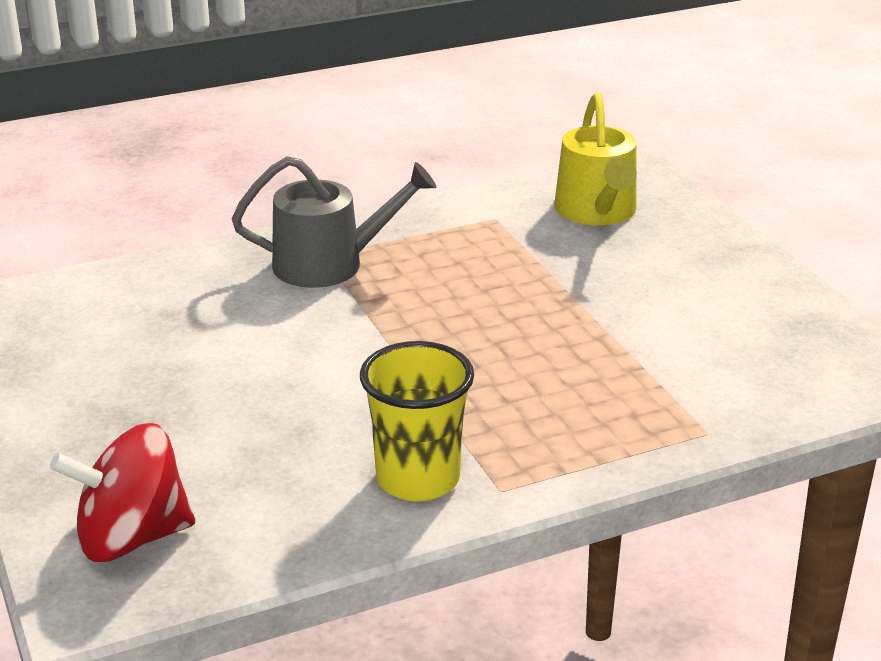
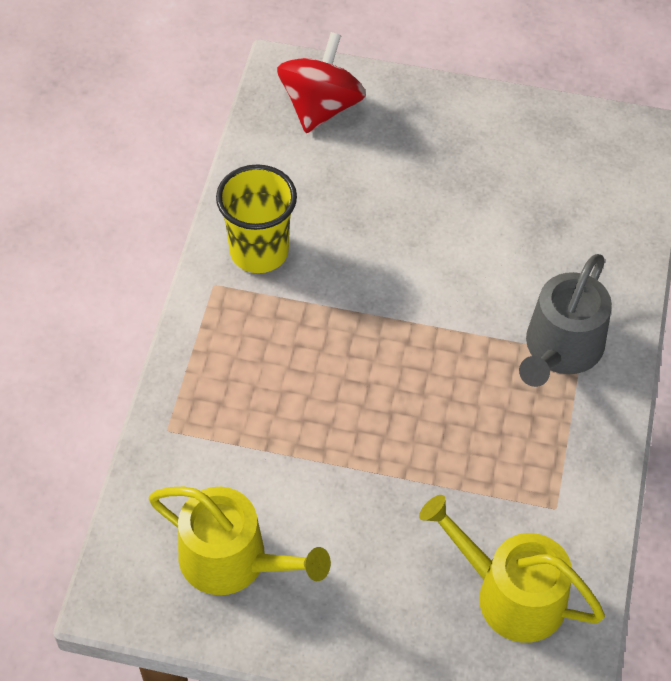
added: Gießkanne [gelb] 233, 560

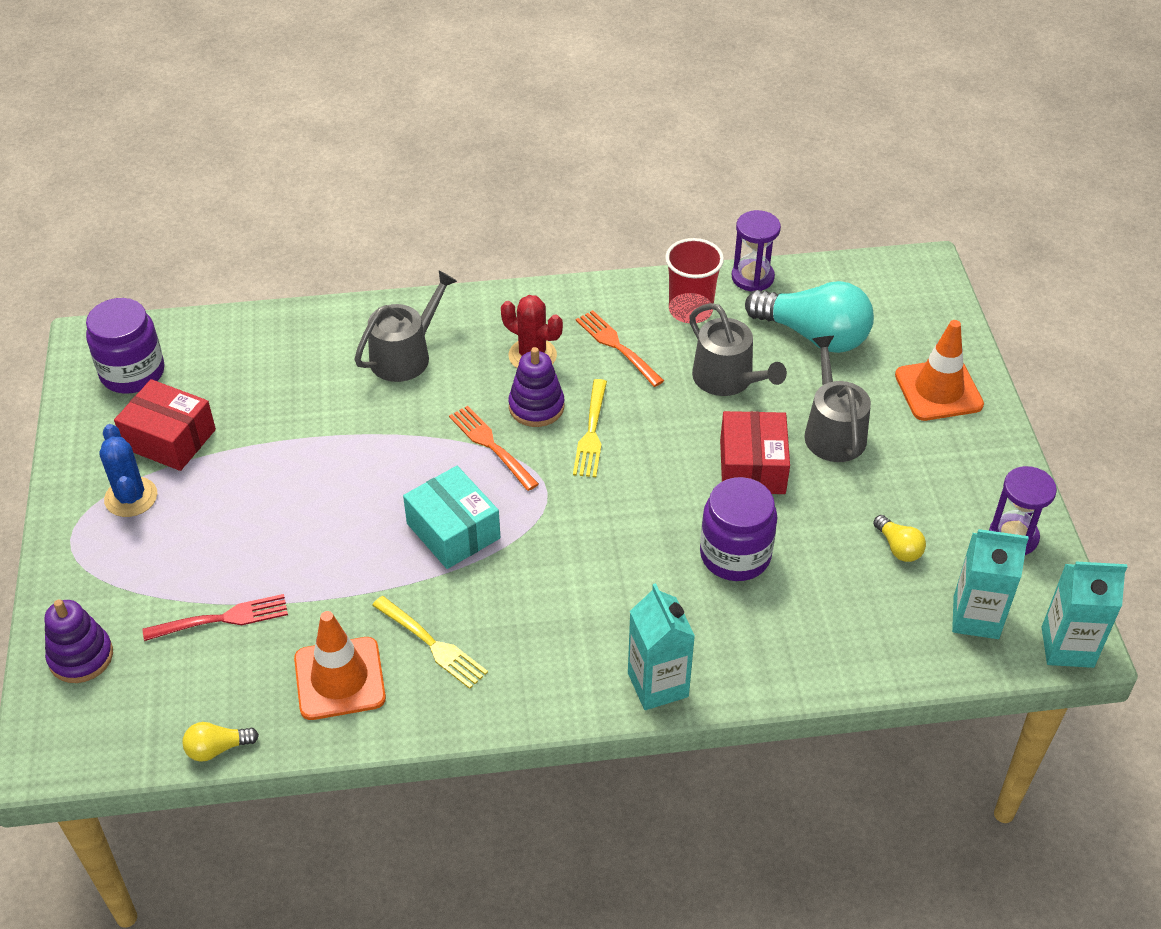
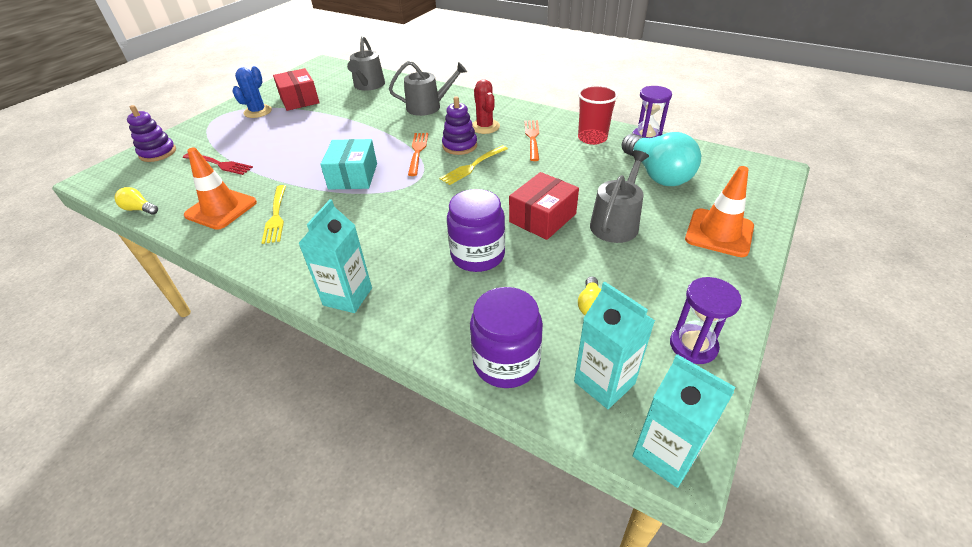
moved: Einmachglas [lila] 132, 372 to 506, 362; Gießkanne [grau] 728, 379 to 368, 85

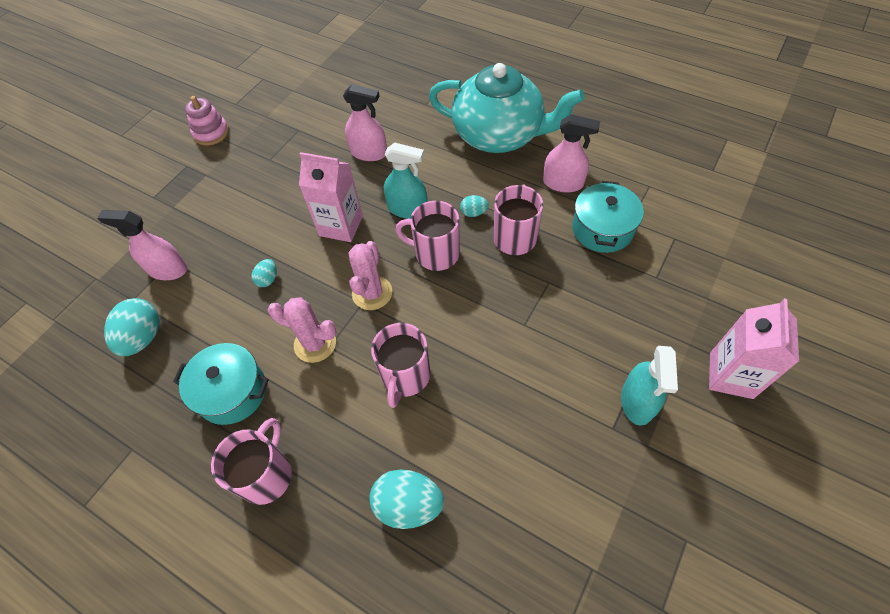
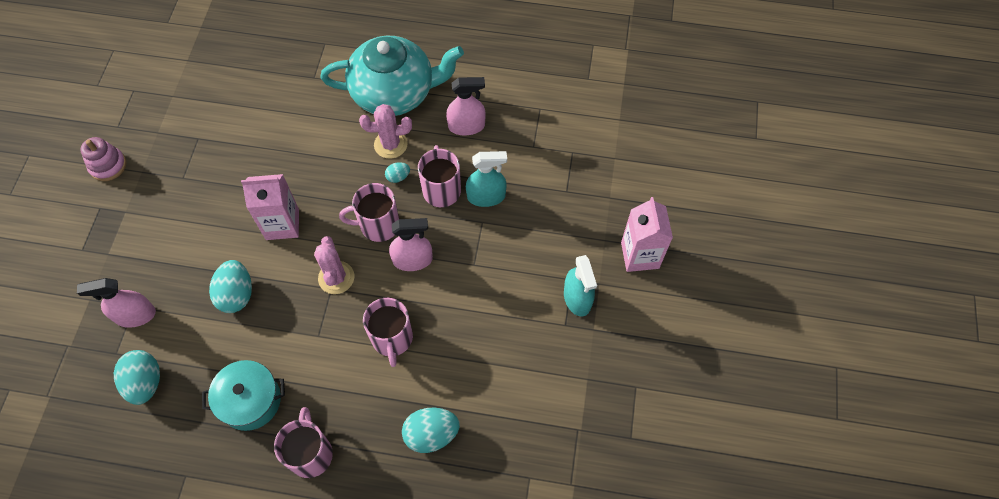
removed: Kochtopf [türkis] 602, 229
moved: Kaktus [rosa] 315, 344 to 390, 144; Sprühflasche [rosa] 369, 153 to 412, 260; Sprühflasche [türkis] 407, 209 to 486, 196
resized: Ei [türkis] 268, 279 = 236, 294 x1.92

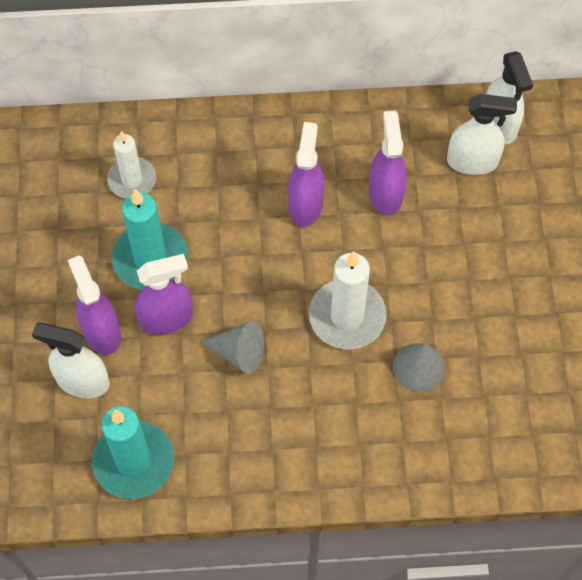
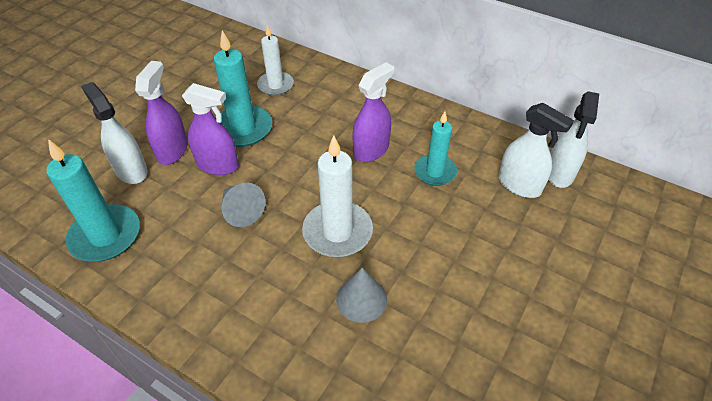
replaced: Sprühflasche [lila] 386, 193 to Kerze [türkis] 435, 172

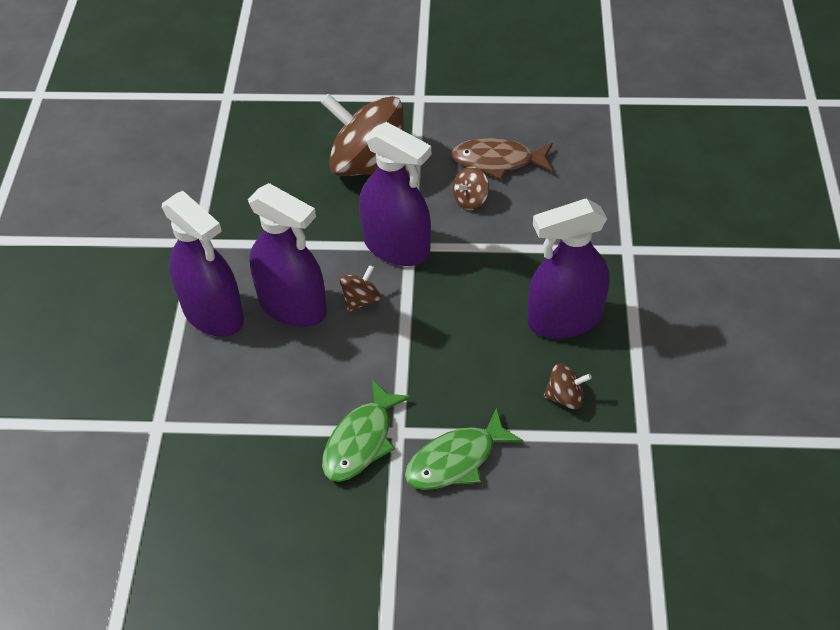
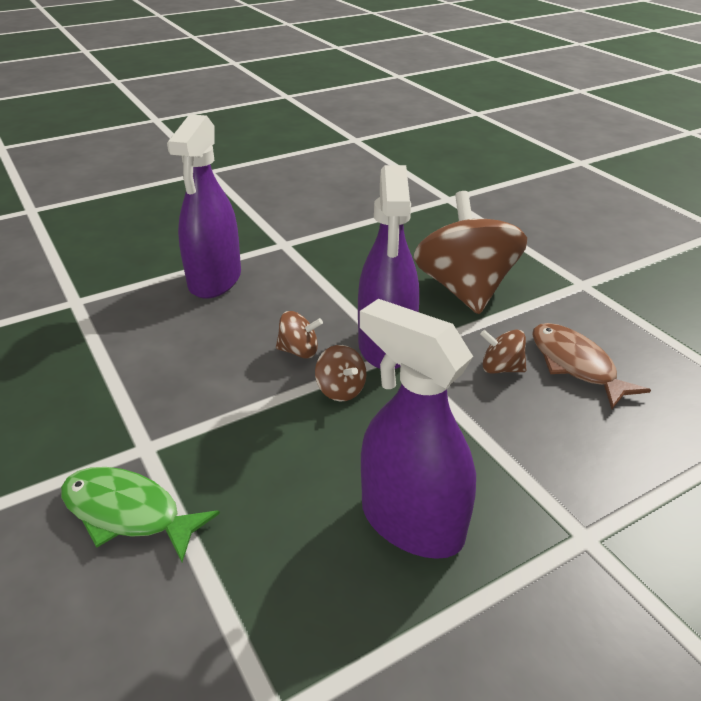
removed: Sprühflasche [lila] 293, 306; Fisch [grün] 361, 441
moved: Kreisel [braun] 565, 397 to 340, 390

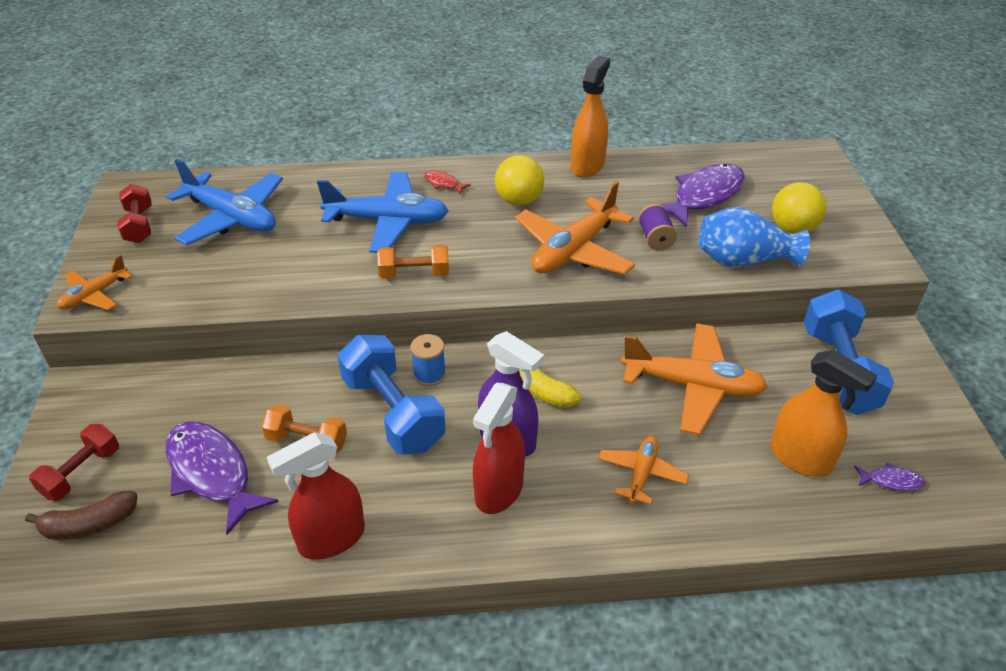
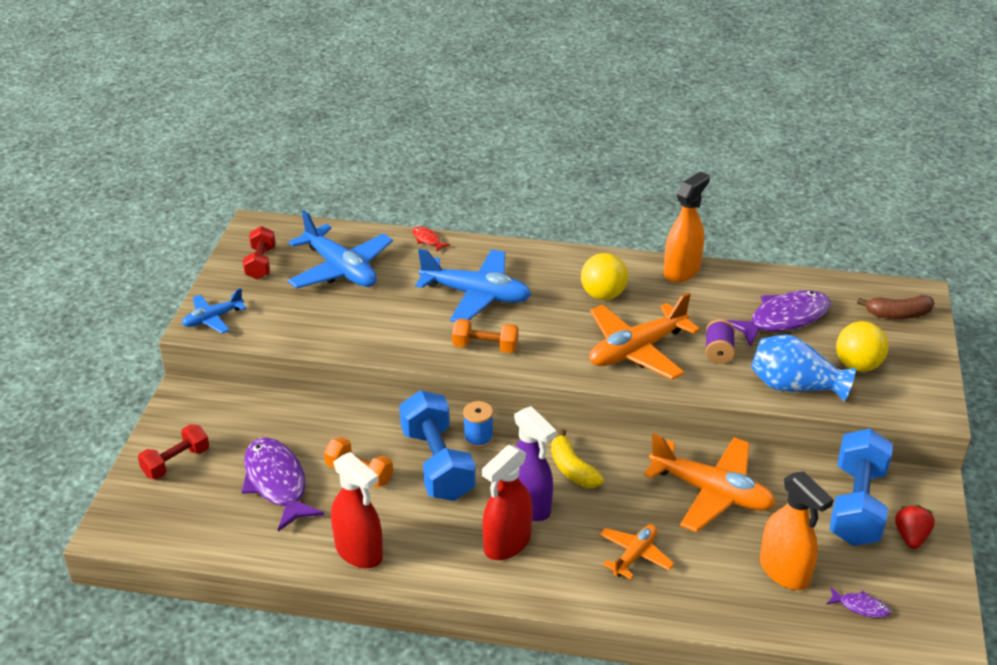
added: Erdbeere [rot] 911, 537
moved: Banane [braun] 89, 524 to 897, 314; Fisch [rot] 443, 183 to 427, 240
recoloured: Flugzeug [orange] 94, 295 to Flugzeug [blau] 213, 319
turned: Sprühflasche [rot] 331, 538 = 359, 552 120 degrees counterclockwise

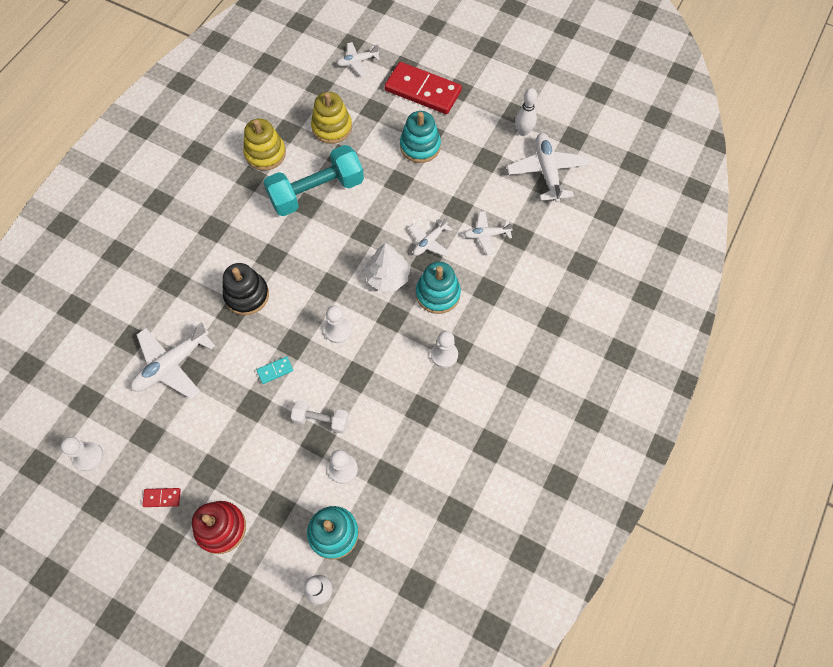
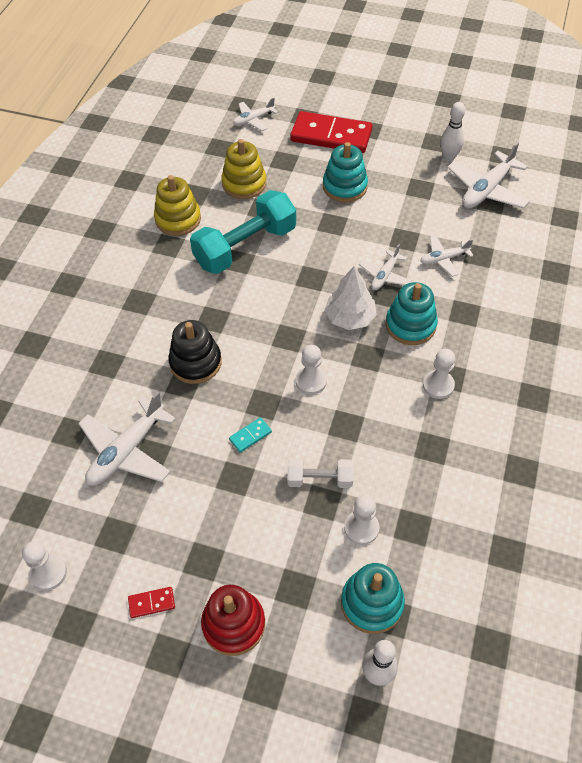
turned: Flugzeug [weiß] 547, 172 = 487, 190 120 degrees counterclockwise

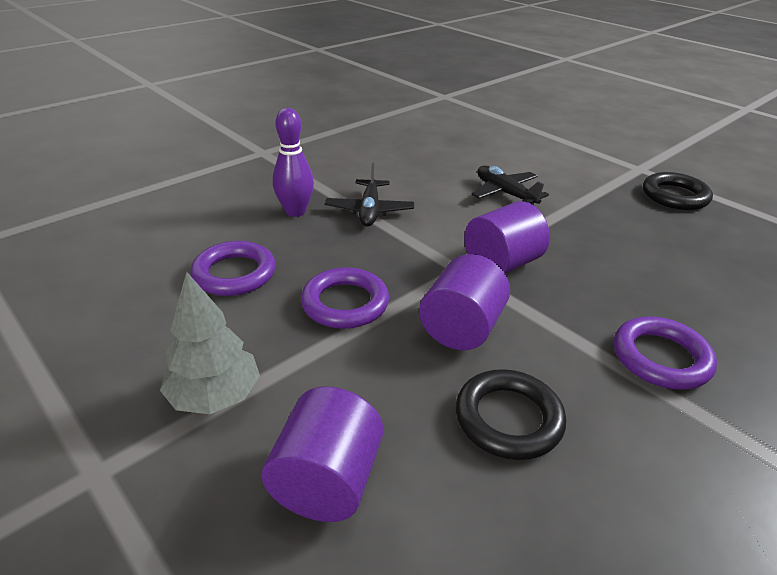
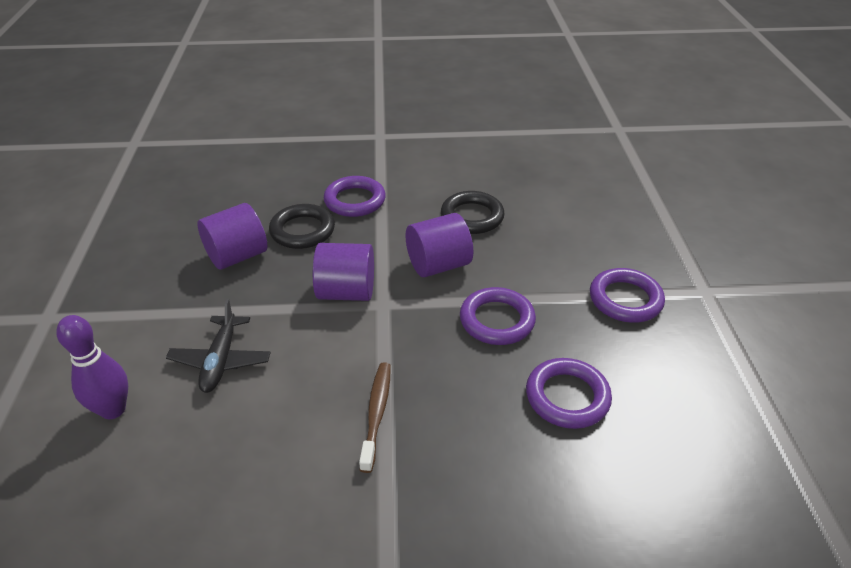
moved: Vollzylinder [lila] 327, 481 to 237, 256; Bowlingkegel [lila] 295, 212 to 113, 409; Ring [schwarz] 674, 196 to 302, 231
replaced: Baum [grau] 215, 396 to Ring [lila] 625, 299; Flugzeug [schwarz] 369, 210 to Zahnbürste [braun] 376, 413

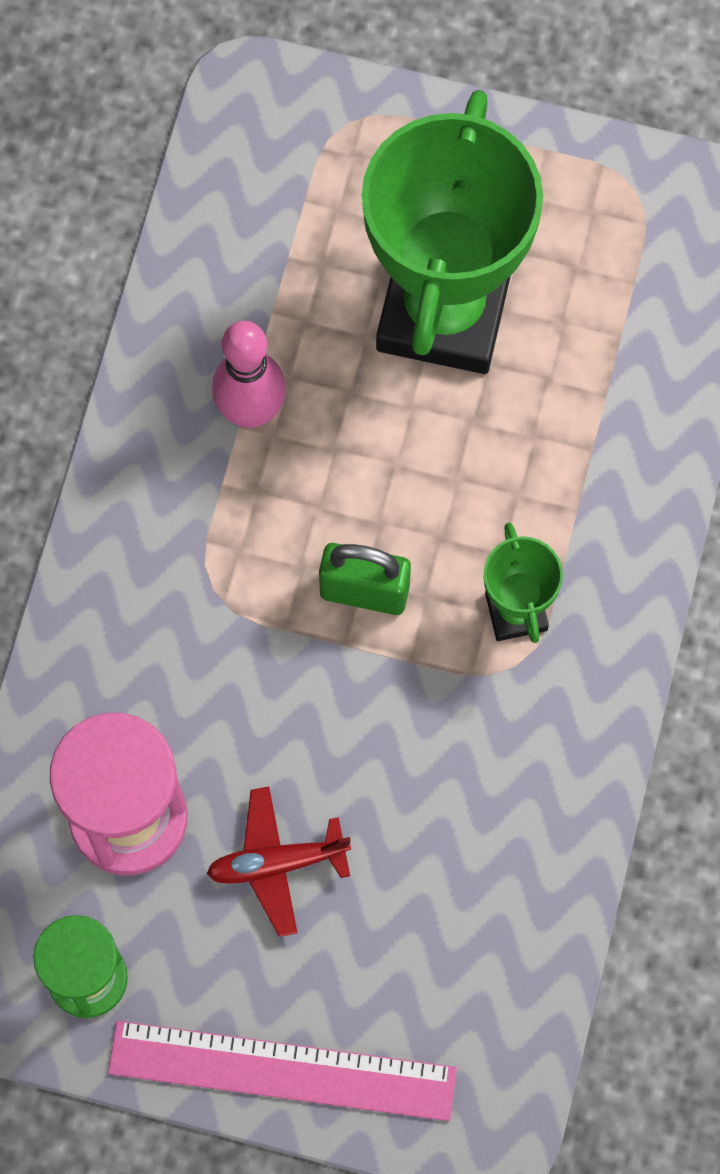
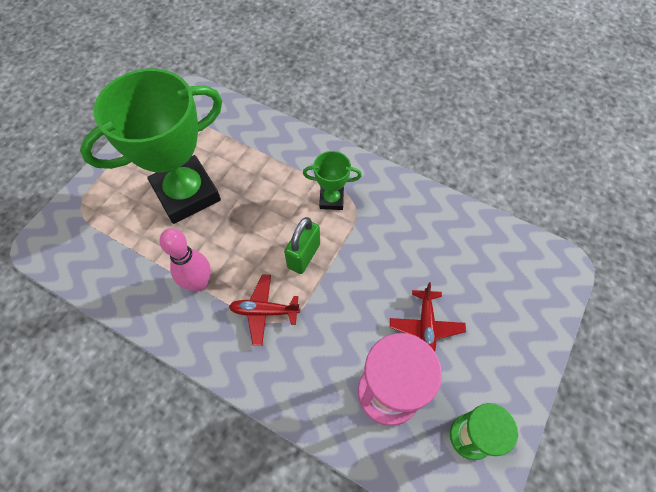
removed: Lineal [rosa] 282, 1070
added: Flugzeug [rot] 264, 311
turned: Pokal [grün] 443, 312 = 186, 193 60 degrees counterclockwise

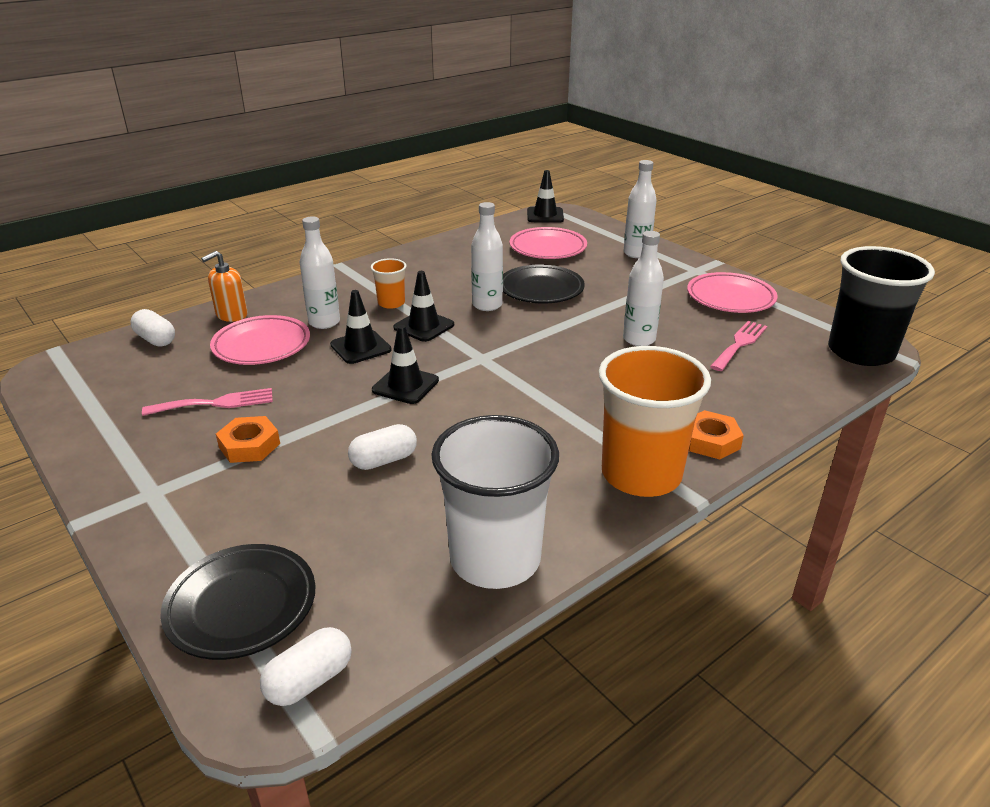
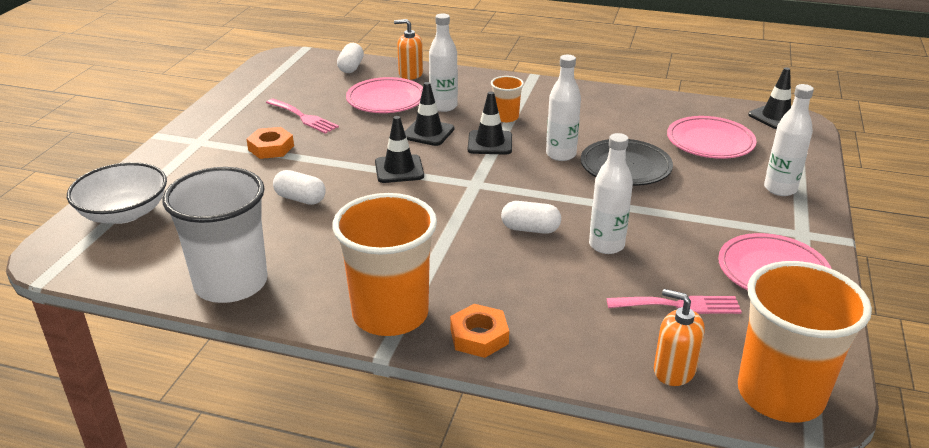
added: Seifenspender [orange] 674, 370
moved: Kapsel [weiß] 309, 680 to 530, 229
replaced: Teller [schwarz] 241, 606 to Schüssel [weiß] 124, 213
recoloured: Becher [schwarz] 861, 352 to Becher [orange] 780, 394

